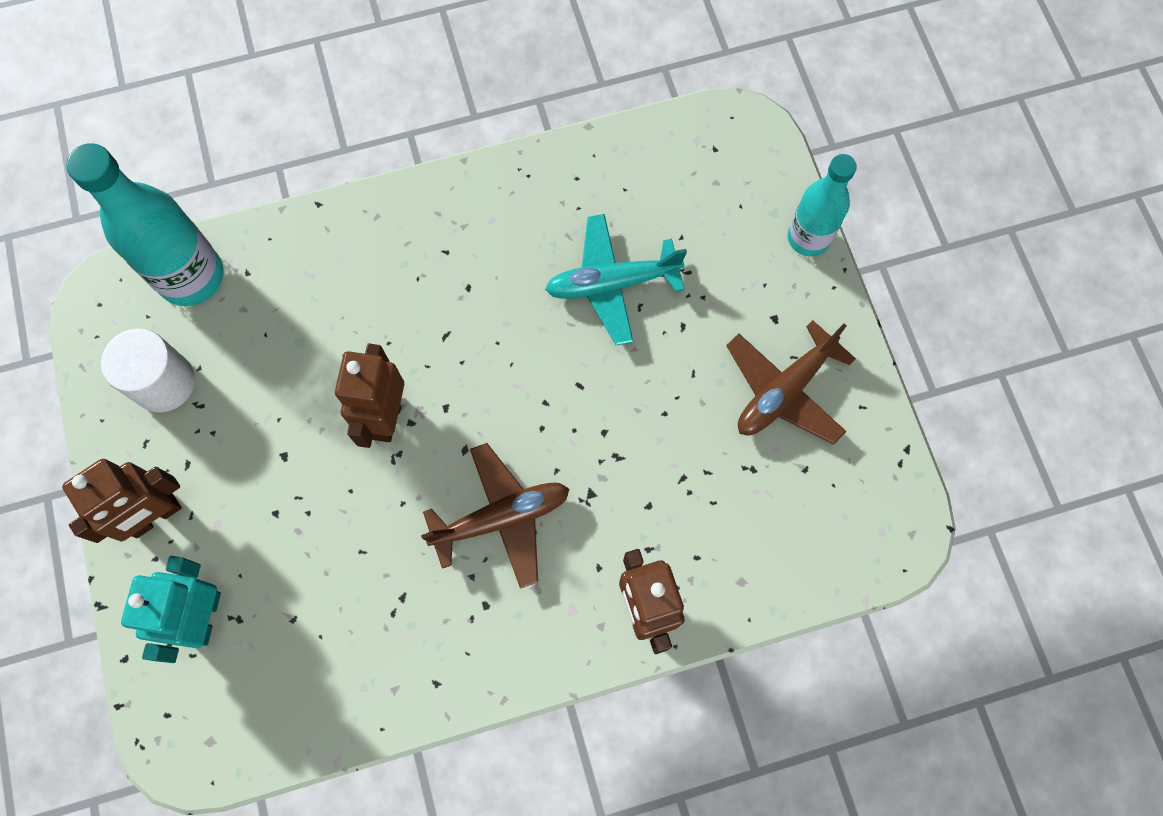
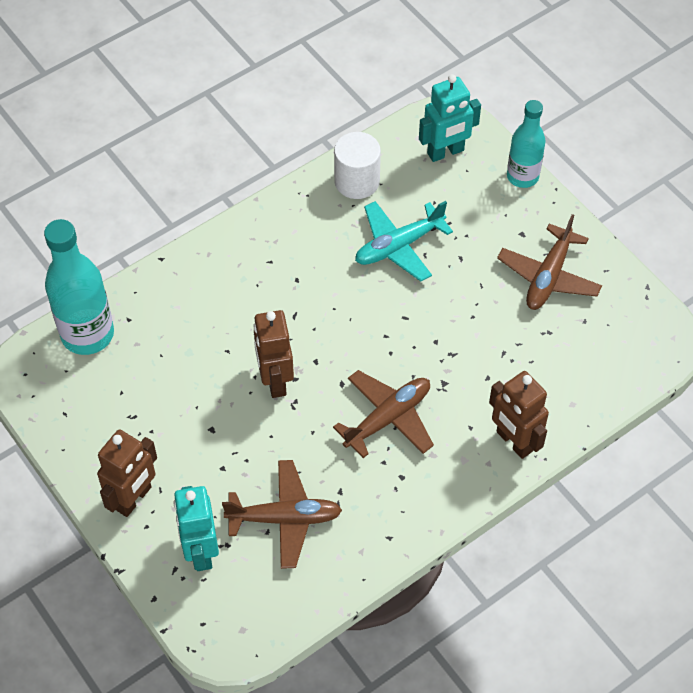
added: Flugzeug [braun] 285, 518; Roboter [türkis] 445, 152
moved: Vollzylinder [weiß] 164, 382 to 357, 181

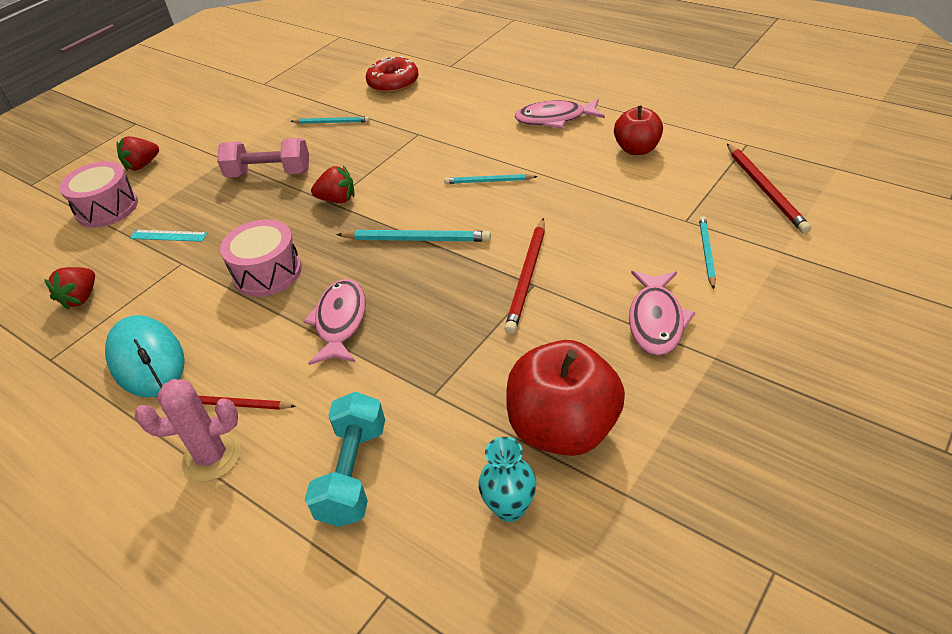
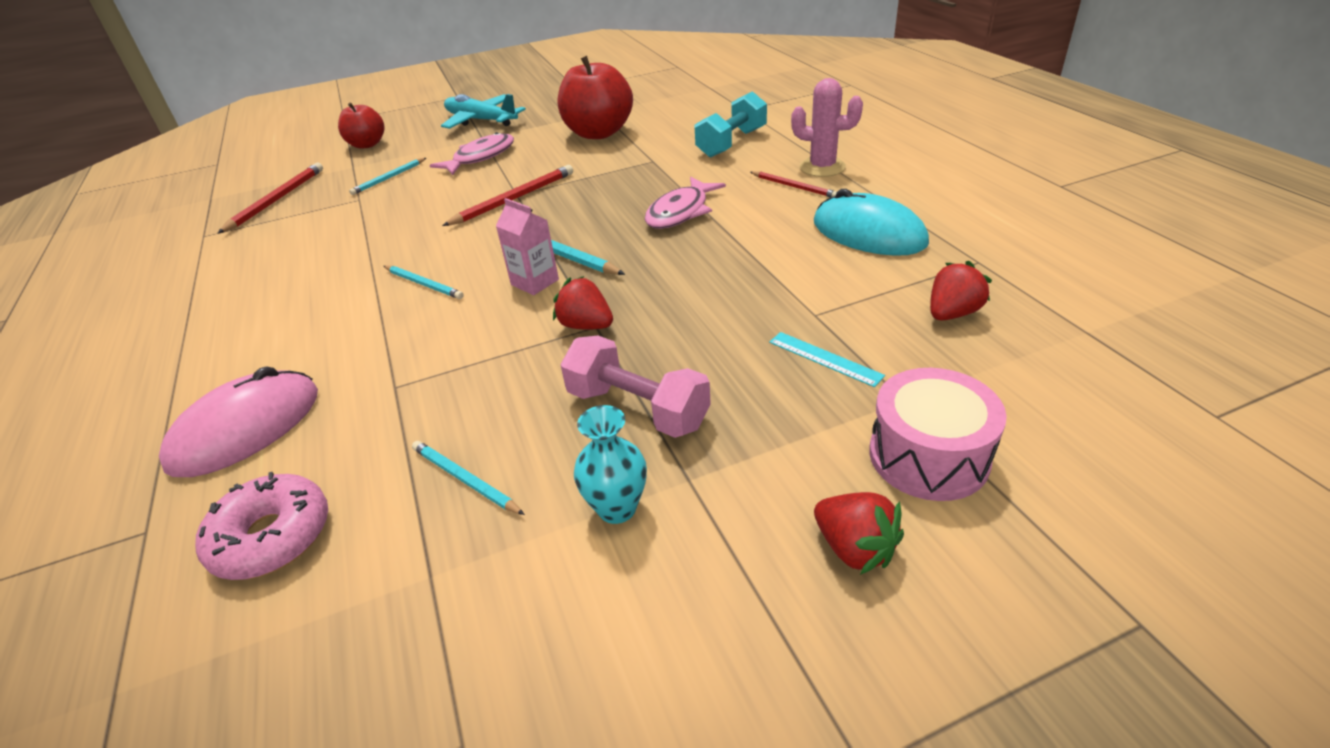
removed: Trommel [rosa] 267, 272; Fisch [rosa] 555, 119
added: Computermaus [rosa] 246, 428; Flugzeug [türkis] 481, 120; Getränkekarton [rosa] 535, 282
moved: Vase [türkis] 510, 508 to 617, 508; Apfel [rot] 637, 149 to 367, 144
recoloured: Donut [rot] 393, 83 to Donut [rosa] 272, 537
turned: Computermaus [türkis] 146, 360 = 868, 233 45 degrees counterclockwise; Erdbeere [rot] 142, 165 = 854, 548 60 degrees clockwise

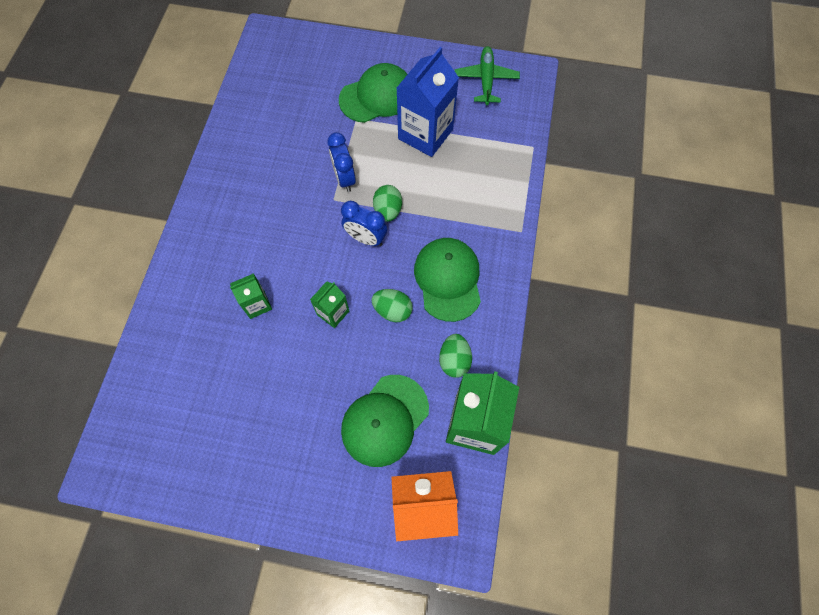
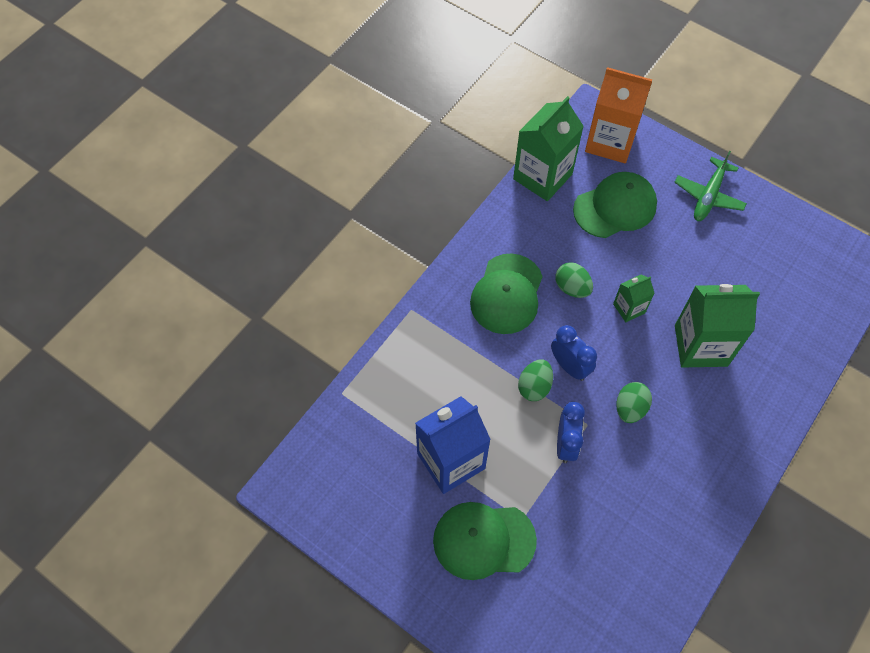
moved: Ei [grün] 454, 360 to 630, 408; Flugzeug [grün] 486, 80 to 708, 196
resized: Getränkekarton [grün] 257, 304 = 700, 345 x1.95

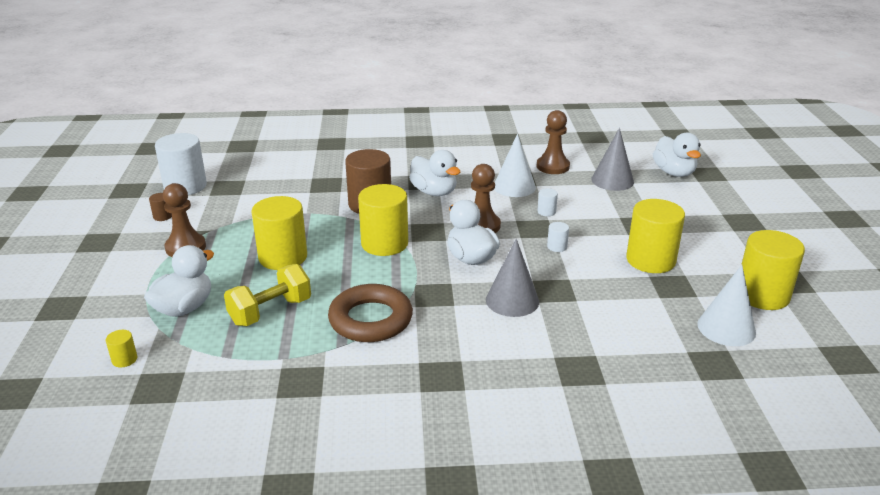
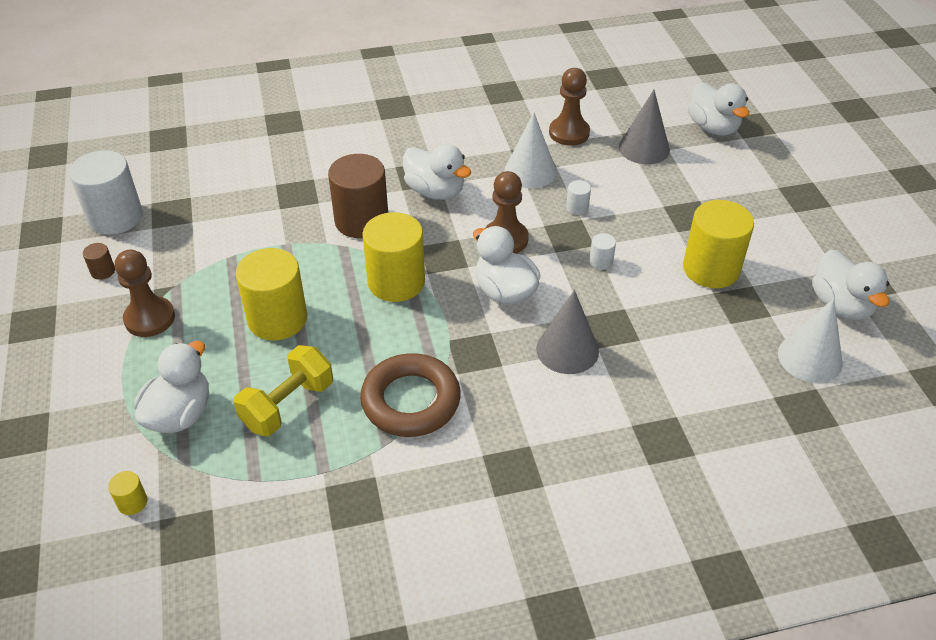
replaced: Vollzylinder [gelb] 762, 295 to Ente [weiß] 841, 305

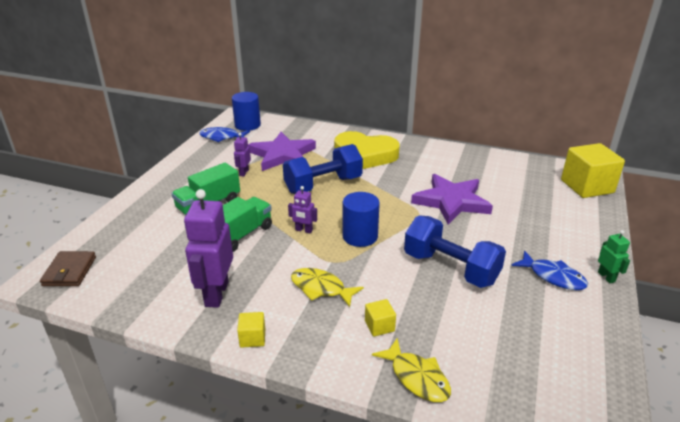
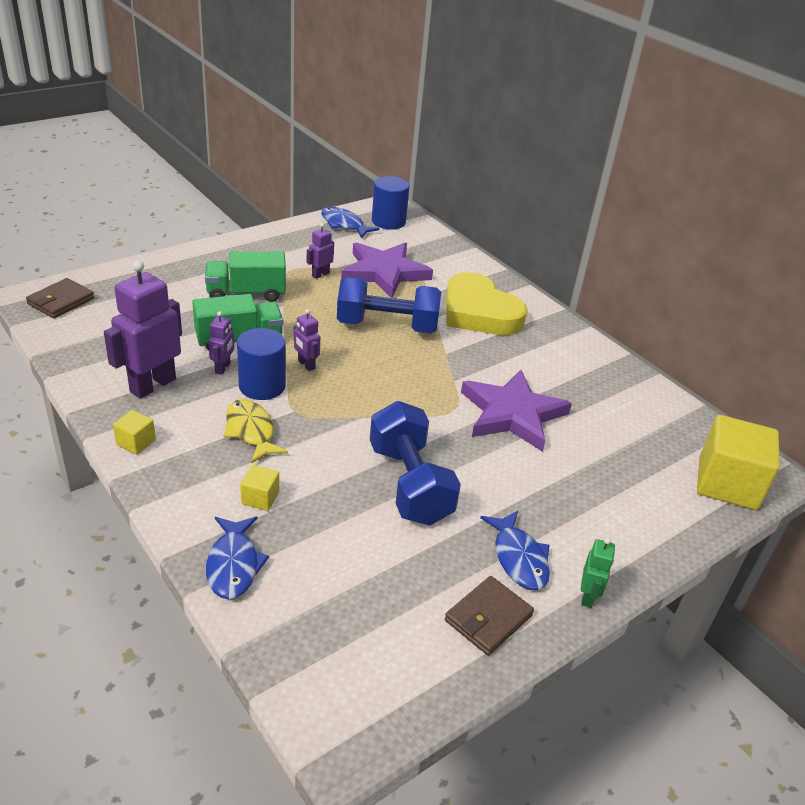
added: Roboter [lila] 223, 368; Geldbörse [braun] 488, 618
moved: Vollzylinder [blau] 360, 236 to 262, 386
recoloured: Fisch [gelb] 417, 377 to Fisch [blau] 233, 565

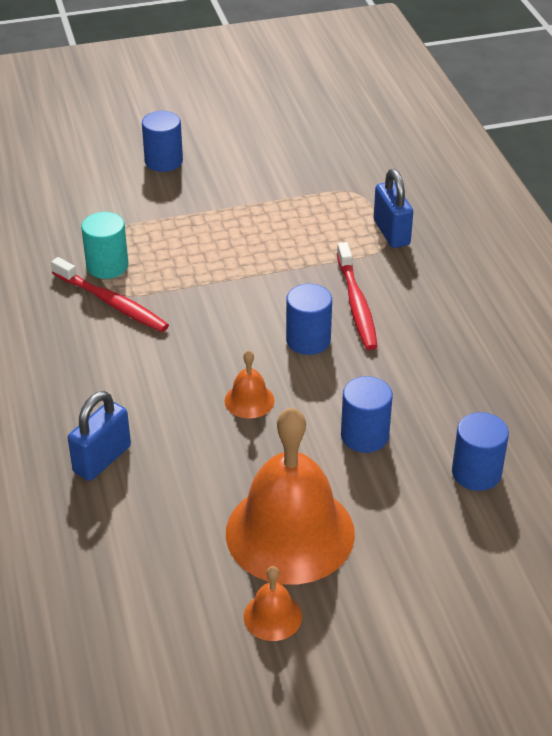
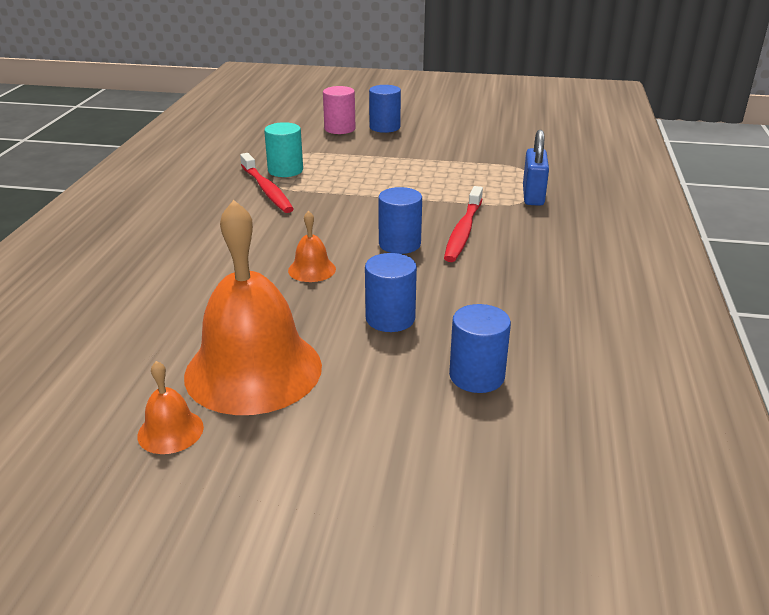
removed: Vorhängeschloss [blau] 102, 459
added: Vollzylinder [rosa] 340, 129

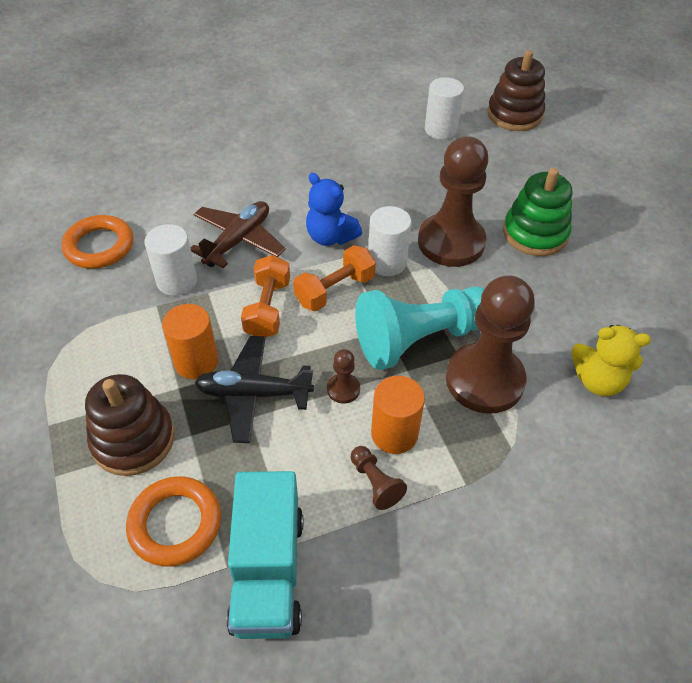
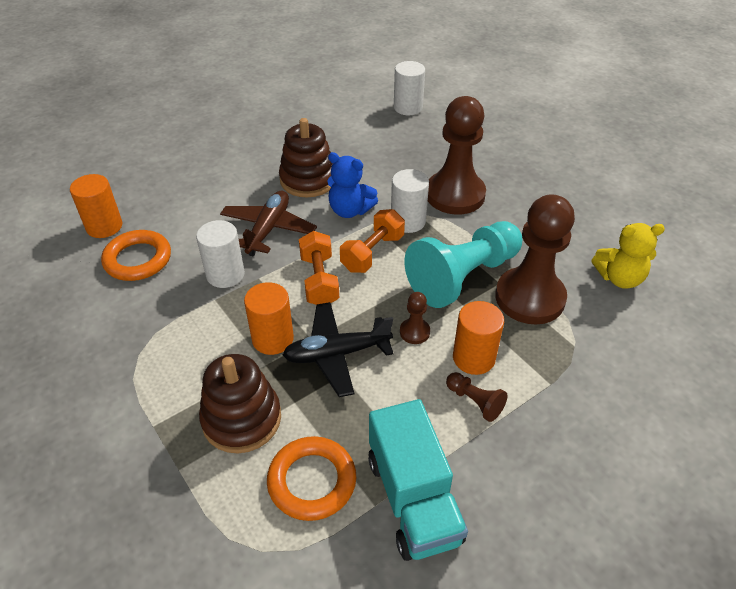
removed: Stapelspielzeug [grün] 535, 233
added: Vollzylinder [orange] 104, 226
moved: Stapelspielzeug [braun] 514, 115 to 308, 180

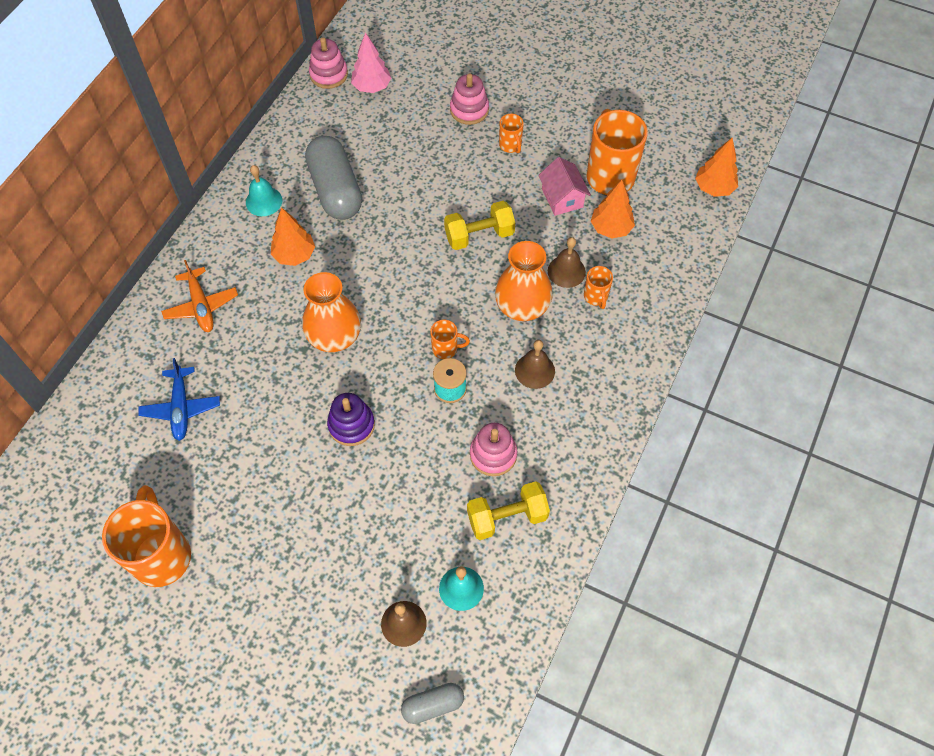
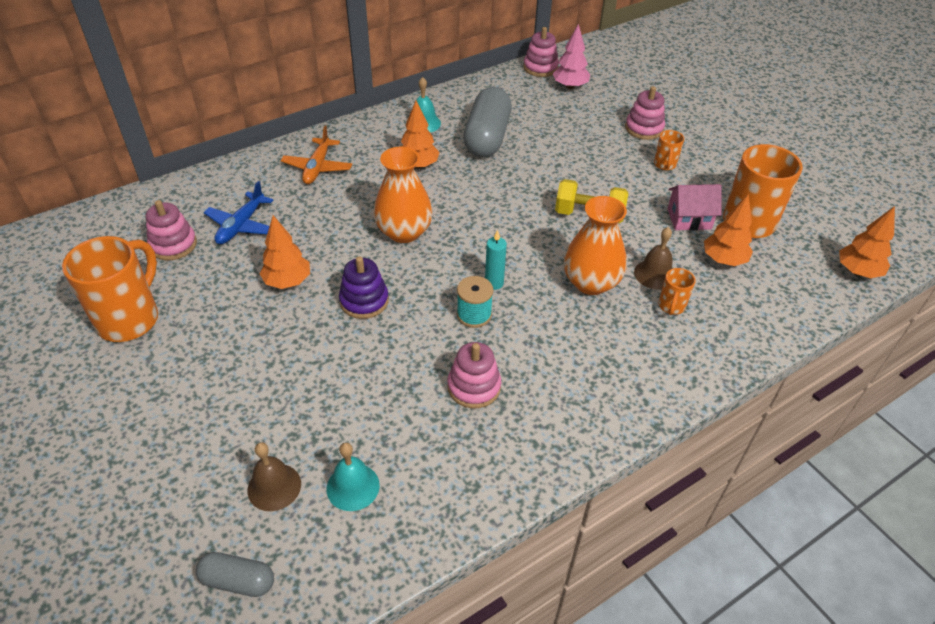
removed: Hantel [gelb] 507, 517; Glocke [braun] 534, 370
added: Stapelspielzeug [rosa] 173, 245; Baum [orange] 288, 281
replaced: Tasse [orange] 446, 349 to Kerze [türkis] 494, 283
turned: Haus [rosa] 562, 198 = 689, 219 75 degrees clockwise

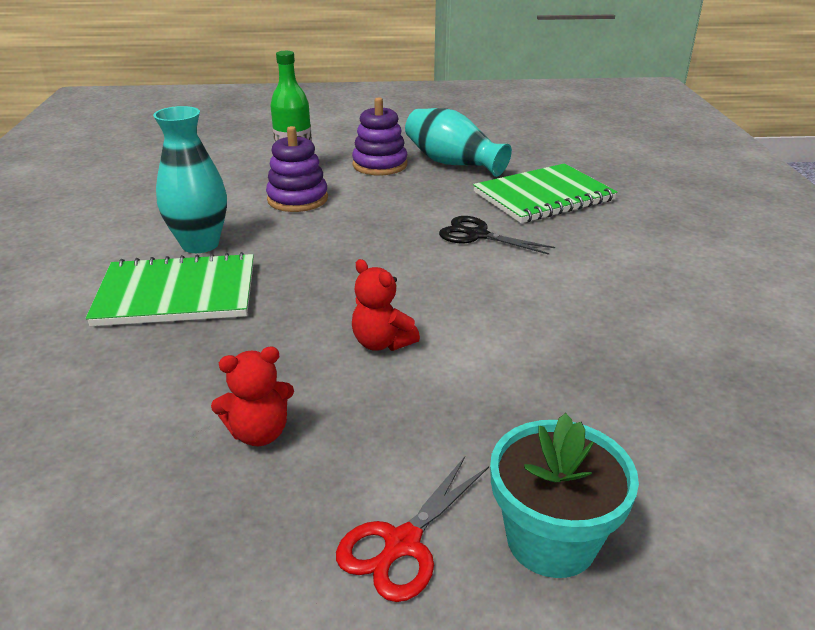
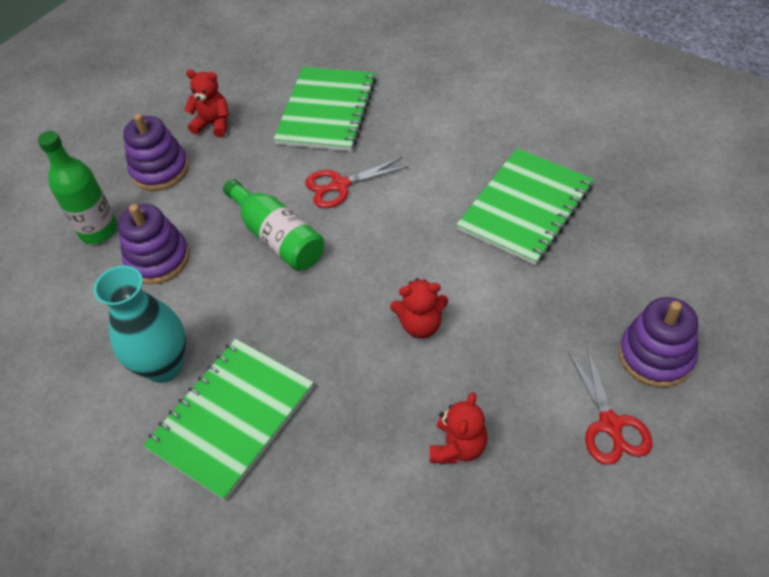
added: Flasche [grün] 278, 237; Notizbuch [grün] 525, 208
replaced: Vase [türkis] 453, 163 to Teddybär [rot] 213, 124; Blumentopf [türkis] 551, 540 to Stapelspielzeug [lila] 656, 356
recoloured: Schere [schwarz] 477, 235 to Schere [rot] 340, 185

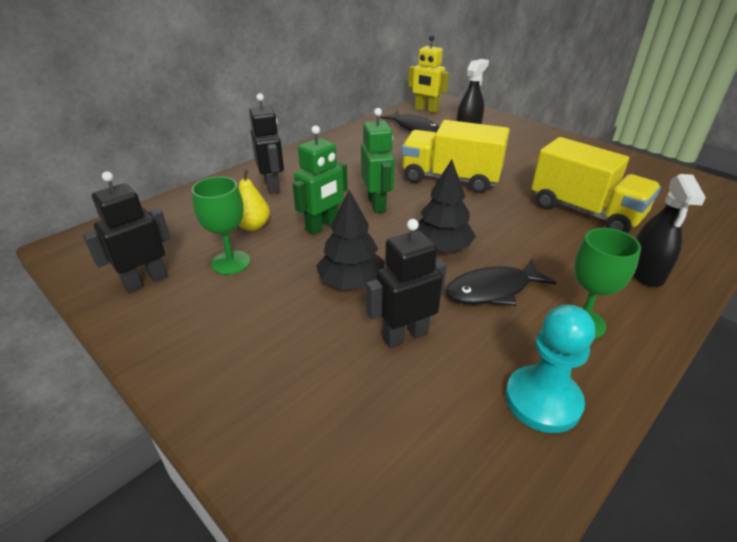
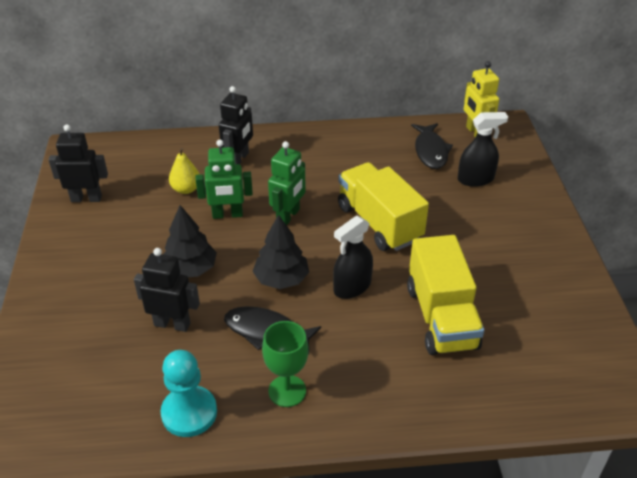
removed: Kelch [grün] 231, 262
moved: Sprühflasche [schwarz] 645, 272 to 352, 287

